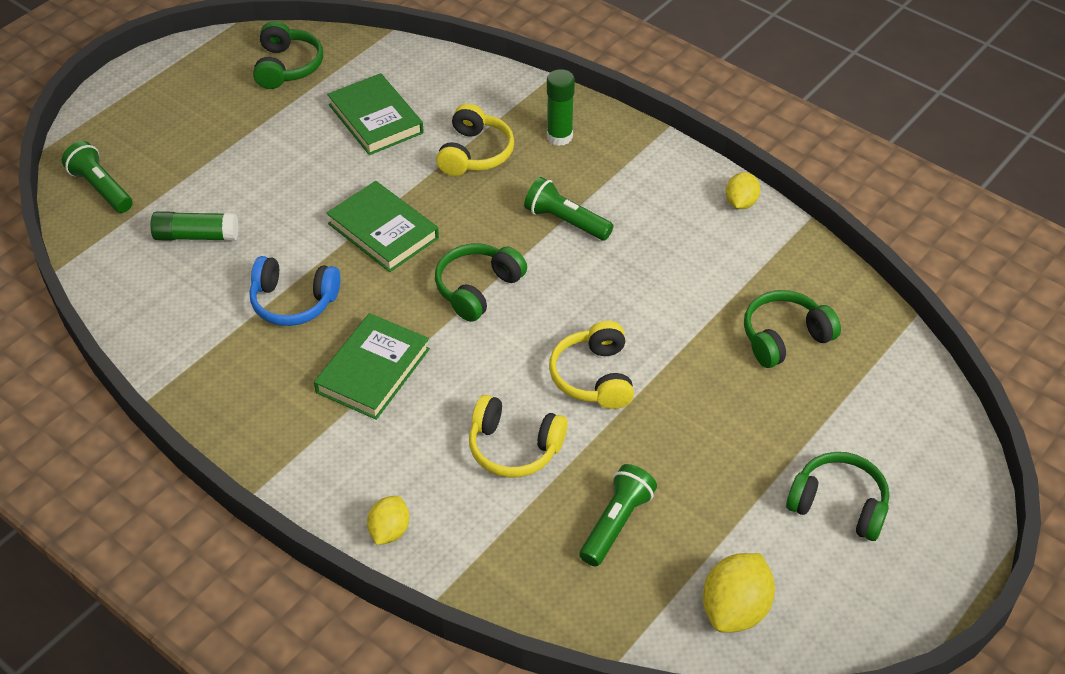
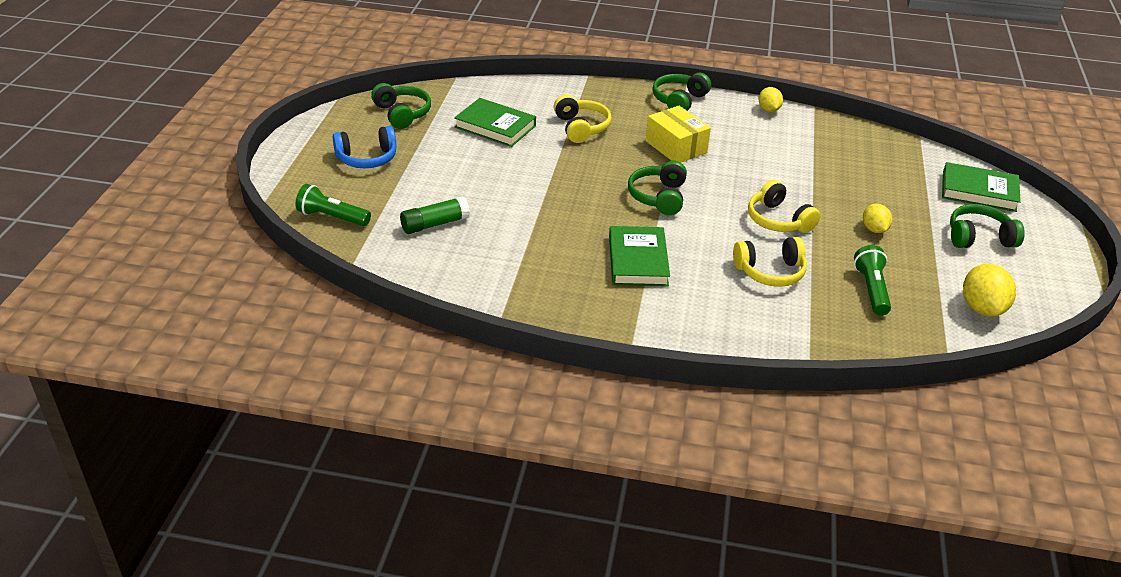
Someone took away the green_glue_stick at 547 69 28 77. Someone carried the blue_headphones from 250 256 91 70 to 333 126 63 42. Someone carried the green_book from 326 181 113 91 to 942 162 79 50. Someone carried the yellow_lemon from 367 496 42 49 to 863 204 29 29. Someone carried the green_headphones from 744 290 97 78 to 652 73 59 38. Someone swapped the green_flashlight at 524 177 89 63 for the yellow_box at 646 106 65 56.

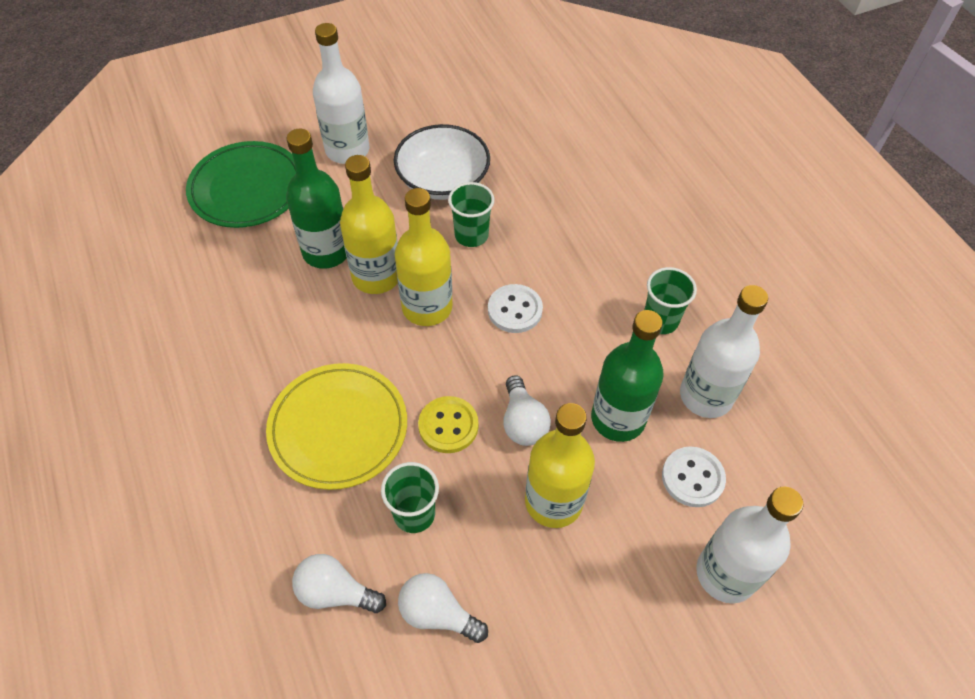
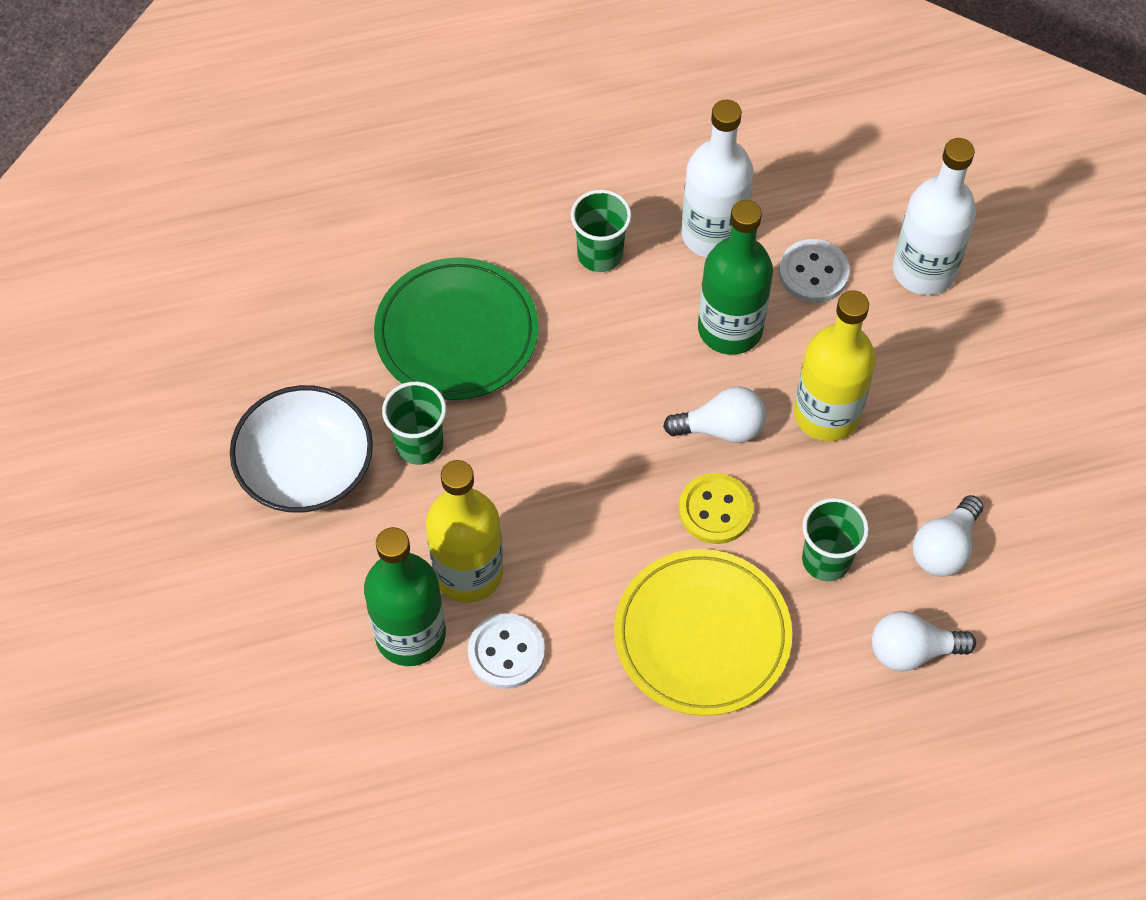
Someone took away the white_bottle at 313 23 57 141. Someone took away the yellow_bottle at 395 188 58 138. Someone carried the green_plate from 186 141 110 87 to 374 257 165 143. Someone carried the white_button from 488 284 55 49 to 468 613 77 76. Someone rotated the white_light_bulb at 292 554 94 59 by 60 degrees clockwise.

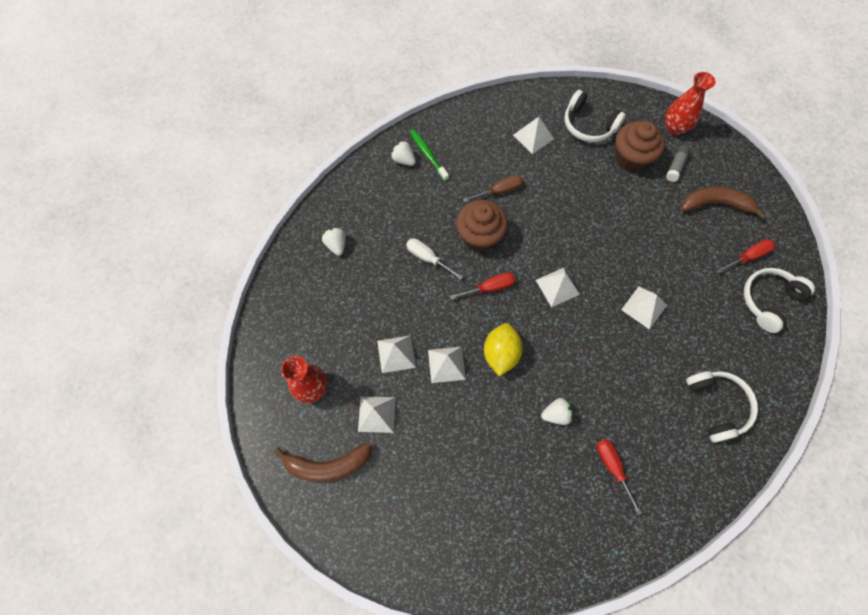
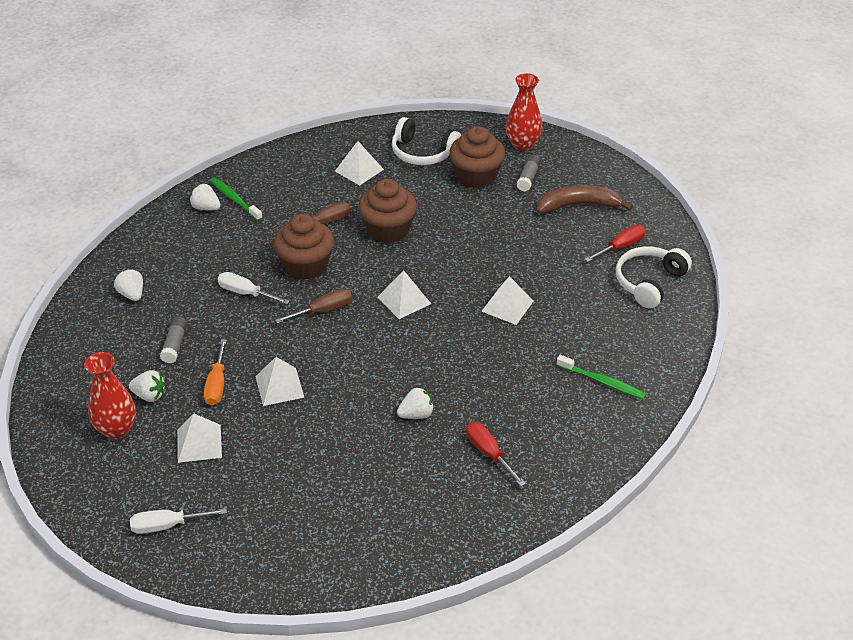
Someone took away the brown_banana at 274 442 98 40. Someone took away the yellow_lemon at 484 323 39 54. Someone put down the white_strawberry at 129 370 36 32. Someone put down the white_screwdriver at 130 508 97 26. Someone put down the grey_glue_stick at 160 316 28 47. Someone put down the brown_cupcake at 358 179 59 64. Someone swapped the white_pyramid at 377 335 39 38 for the orange_screwdriver at 204 339 23 66. Someone swapped the white_headphones at 686 371 72 72 for the green_toothbrush at 557 355 89 45. Someone repainted the red_screwdriver at 450 272 66 28, which became the brown_screwdriver at 275 289 77 35.

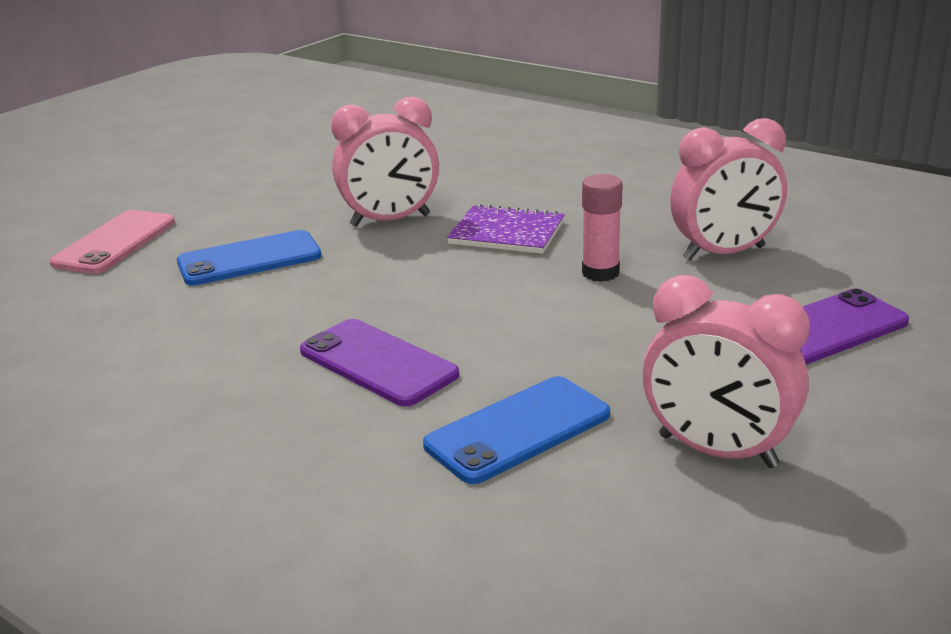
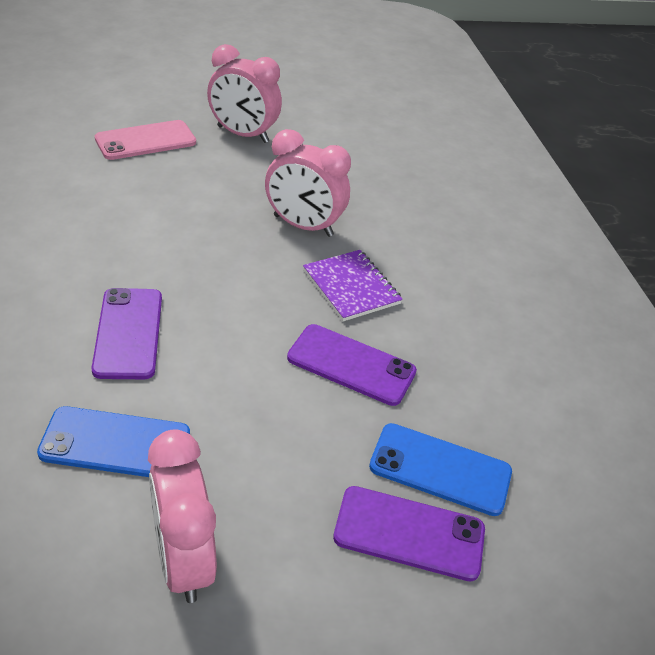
Someone carried the blue_phone from 177 230 145 56 to 369 423 143 93. Someone carried the pink_clock from 670 118 117 142 to 207 44 75 99. Someone swapped the pink_glue_stick at 582 174 40 108 for the purple_phone at 287 324 130 82.

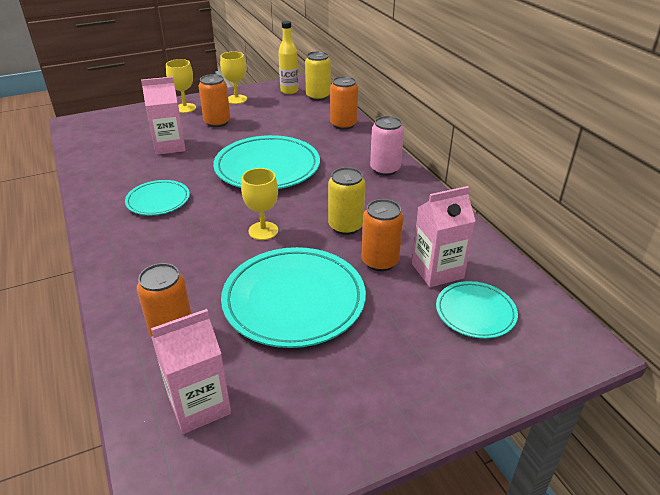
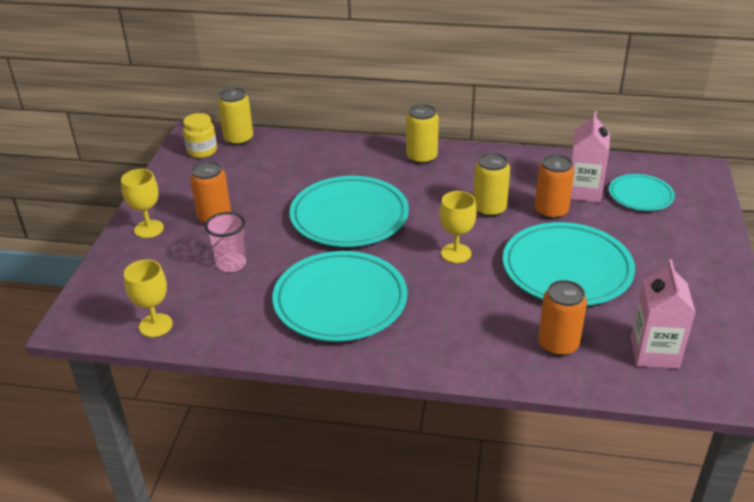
Someone took away the orange_can at 330 76 28 54. Someone carried the yellow_goblet from 220 52 27 52 to 124 259 49 78. Someone swapped the pink_carton at 141 77 45 78 for the pink_cup at 205 212 41 60. Someone swapped the yellow_bottle at 278 21 20 73 for the yellow_jar at 183 113 34 45. Someone repainted the pink_can at 370 116 34 60, which became the yellow_can at 406 104 33 60. Someone scaled the turquoise_plate at 125 180 65 35 by 1.83.

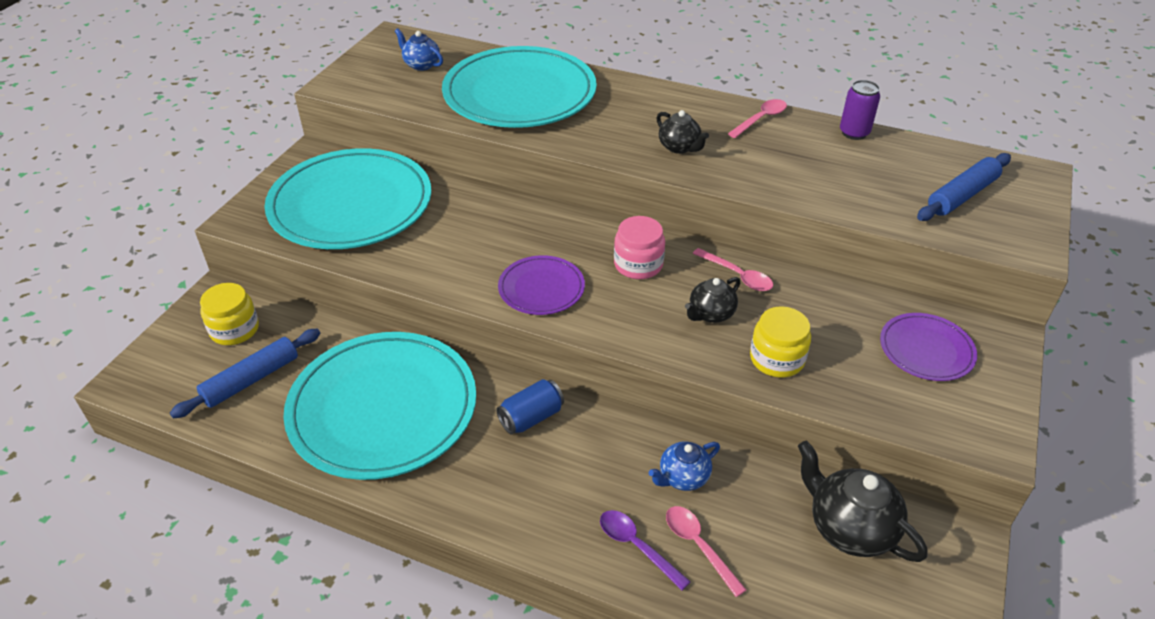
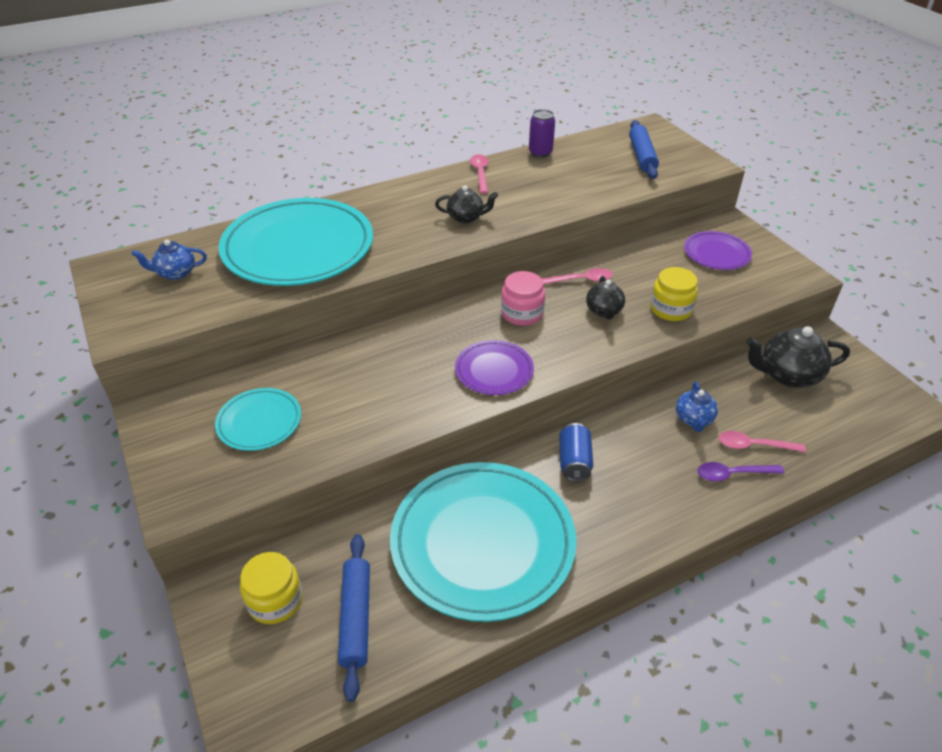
Someone scaled the turquoise_plate at 265 148 167 101 by 0.48.

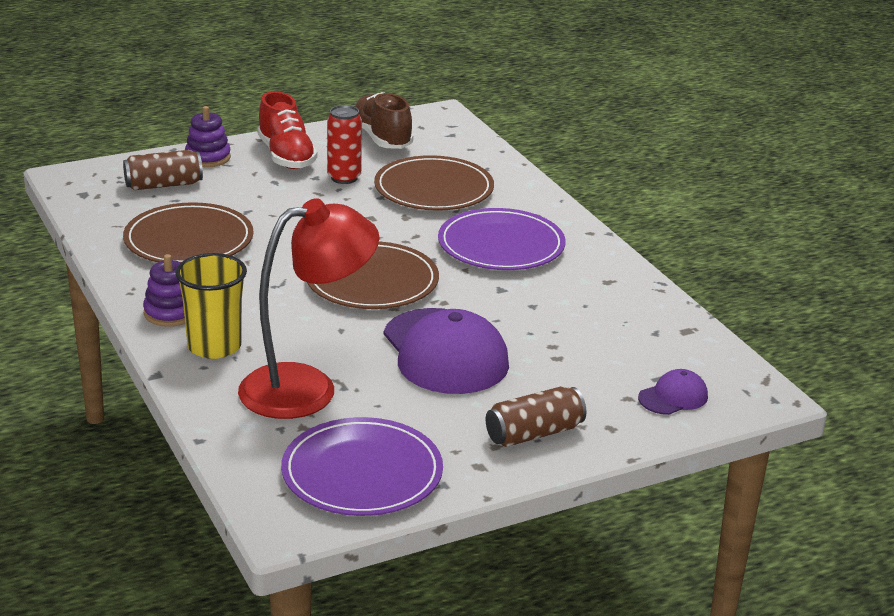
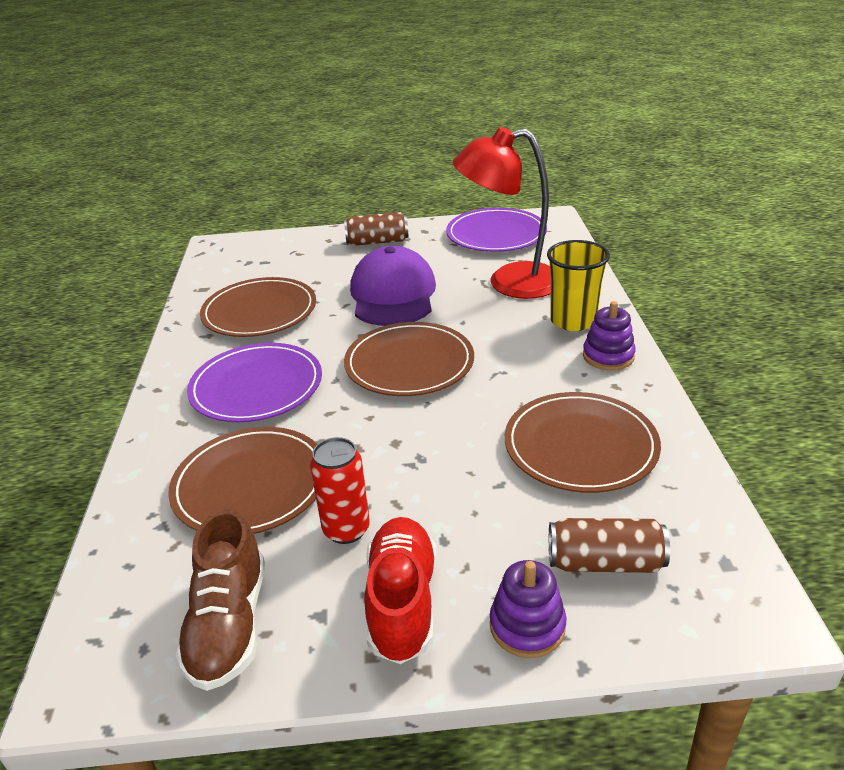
Someone took away the purple_cap at 638 369 70 46. Someone put down the brown_plate at 200 277 116 60.

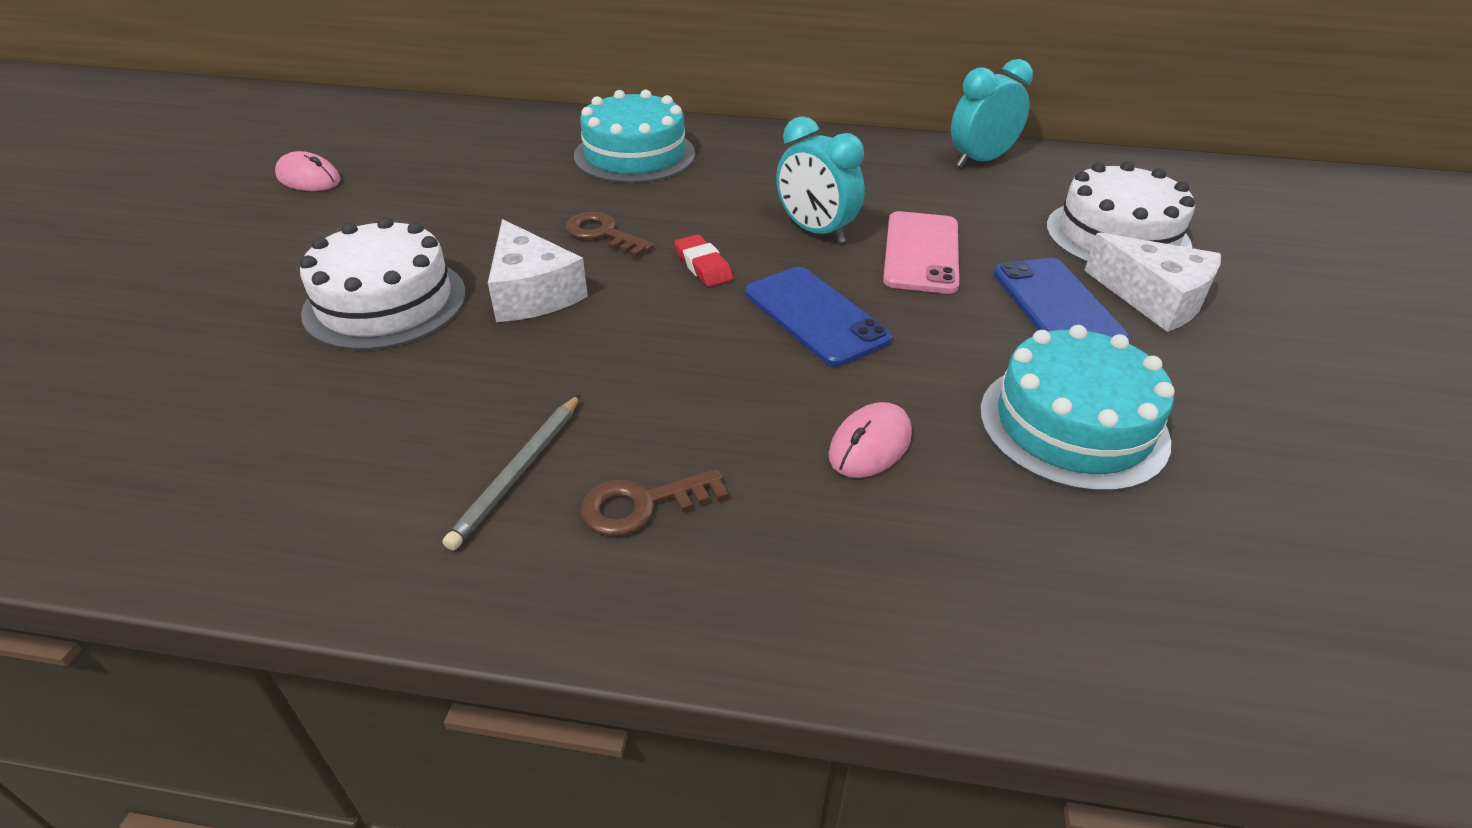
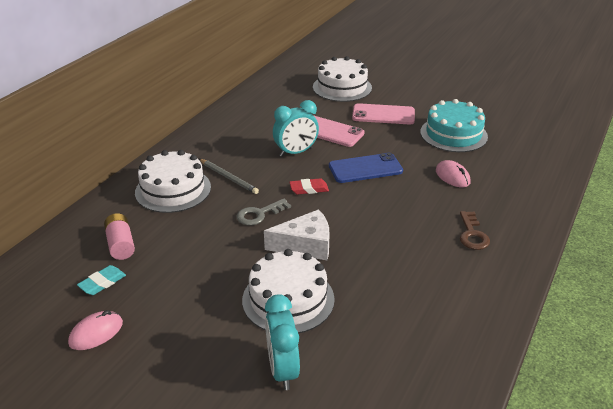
Someone took away the white_cheese at 1084 232 137 100. Someone put down the turquoise_eraser at 77 265 49 30. Someone put down the pink_battery at 104 213 31 47. Someone carried the grey_pencil from 443 394 138 157 to 199 159 60 35. Someone carried the turquoise_clock from 951 59 82 108 to 265 294 35 96. Someone repainted the brown_key at 566 212 88 45, which became the grey_key at 237 198 54 27. Someone repainted the turquoise_cake at 574 90 121 93, which became the white_cake at 135 150 76 63. Someone repainted the blue_phone at 993 258 137 82, which became the pink_phone at 352 103 63 22.

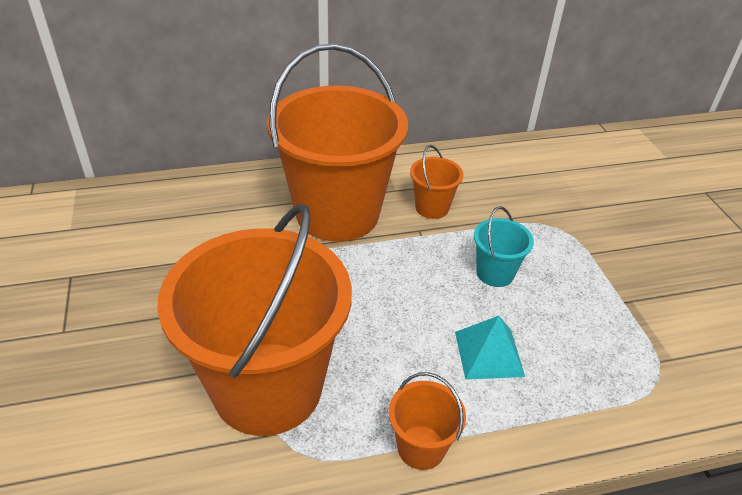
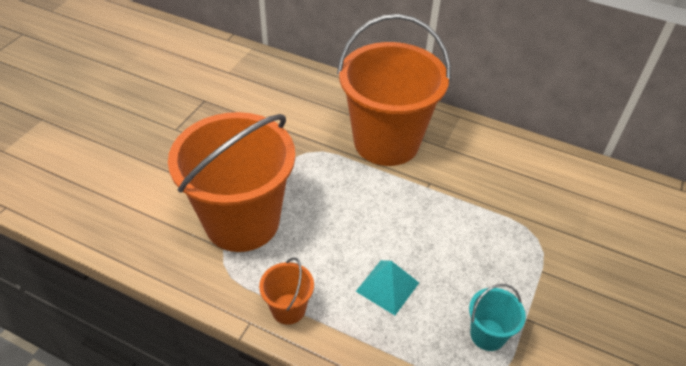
Someone took away the orange_bucket at 410 145 54 74. Someone carried the turquoise_bucket from 474 206 60 81 to 469 284 57 67.

